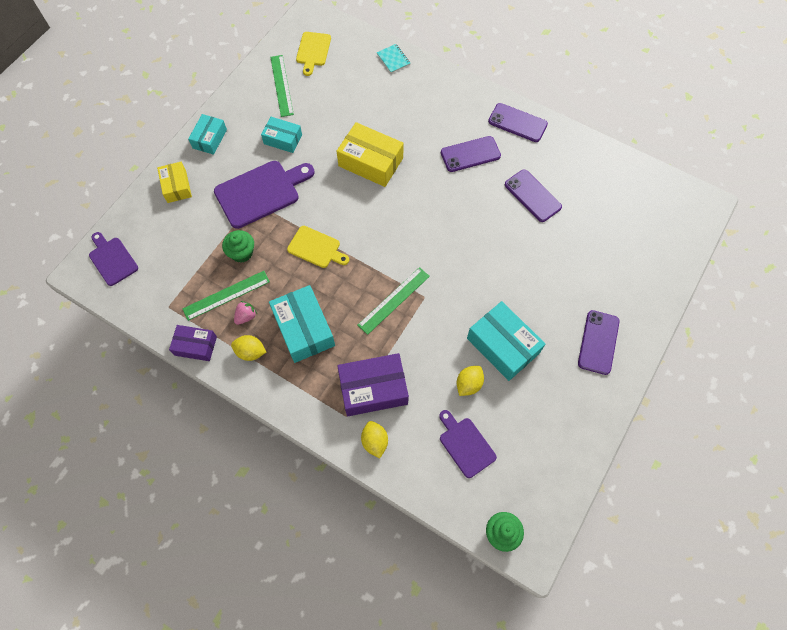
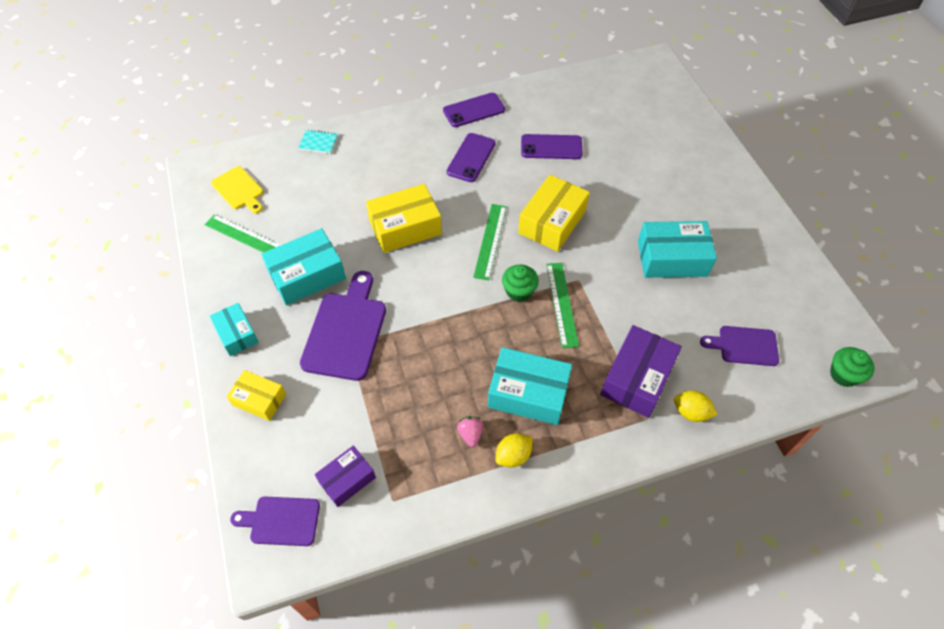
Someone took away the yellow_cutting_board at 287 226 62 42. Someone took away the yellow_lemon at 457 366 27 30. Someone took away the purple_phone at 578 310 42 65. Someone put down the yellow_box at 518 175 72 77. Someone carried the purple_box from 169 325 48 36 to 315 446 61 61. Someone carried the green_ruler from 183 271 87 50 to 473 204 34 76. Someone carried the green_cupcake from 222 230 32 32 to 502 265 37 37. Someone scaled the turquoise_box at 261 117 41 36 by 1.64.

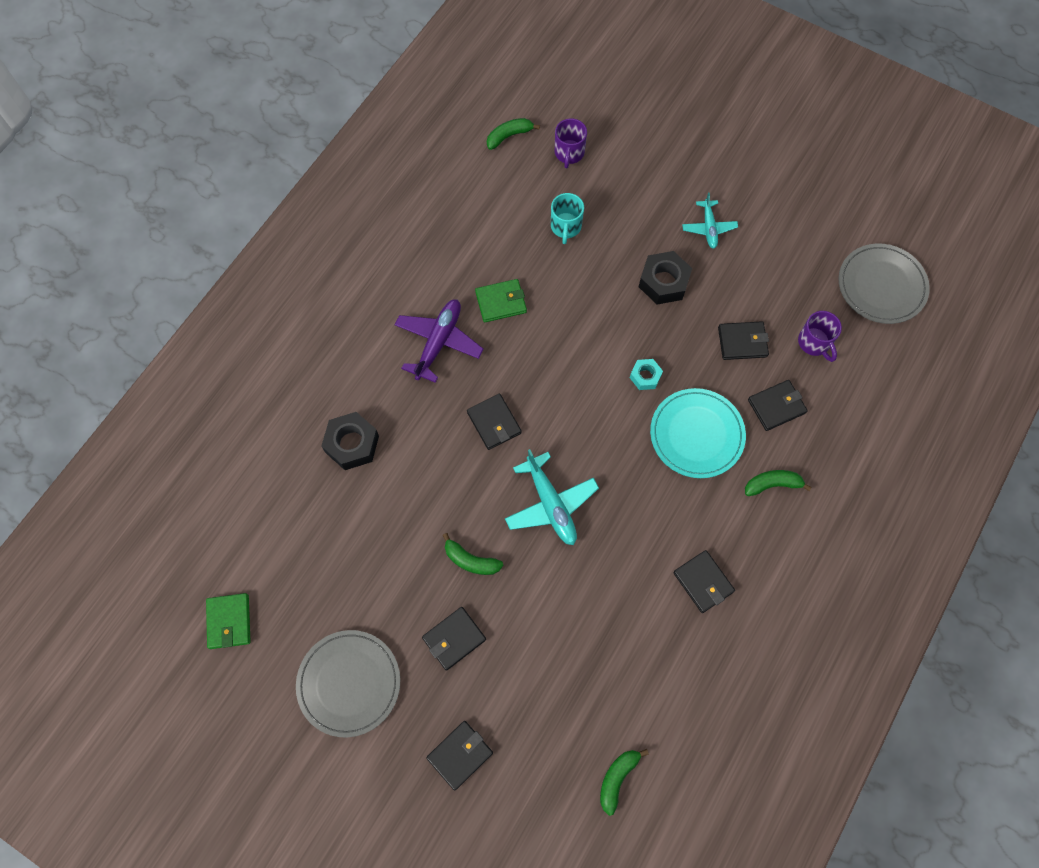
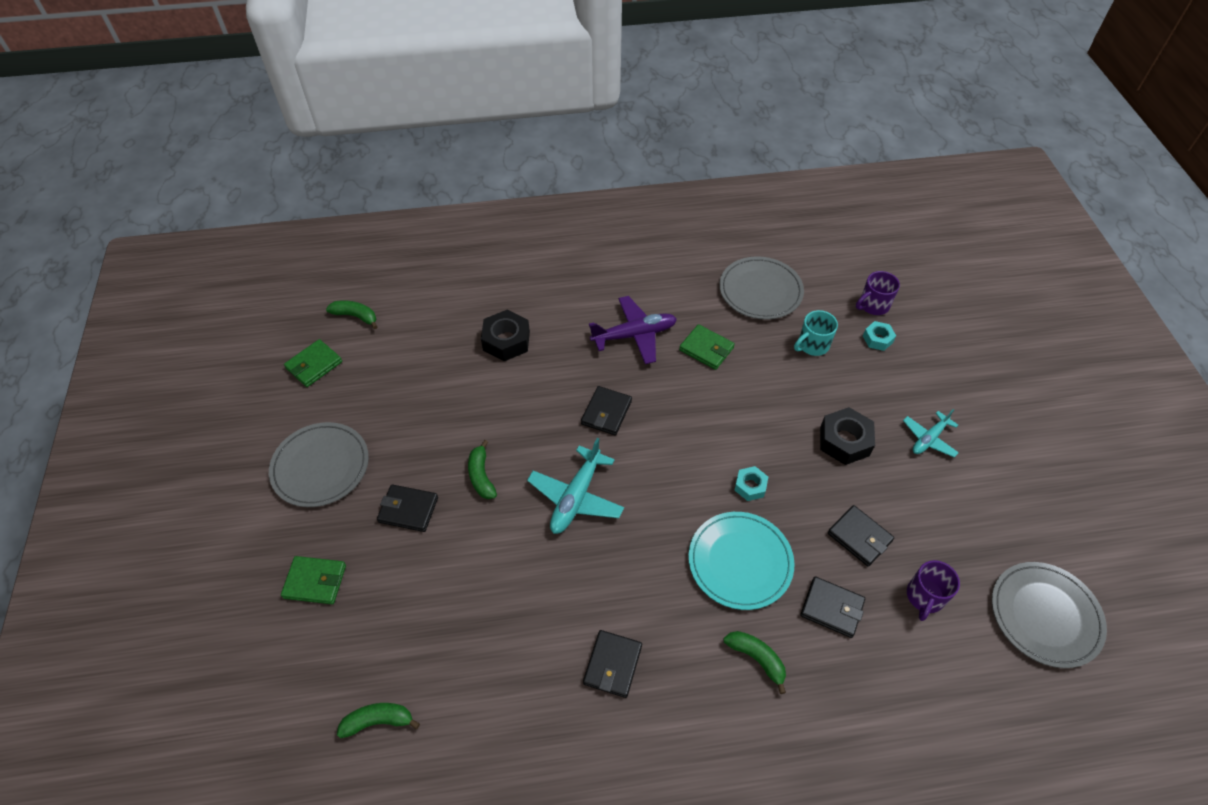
Someone put down the grey_plate at 719 256 85 64. Someone put down the turquoise_nut at 863 321 33 30. Someone carried the green_banana from 487 118 53 32 to 326 300 52 29. Someone repainted the black_wallet at 426 721 67 69, which became the green_wallet at 281 556 65 48.

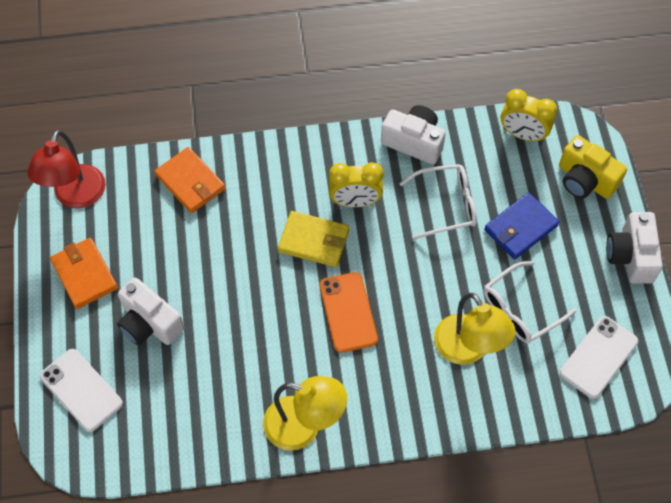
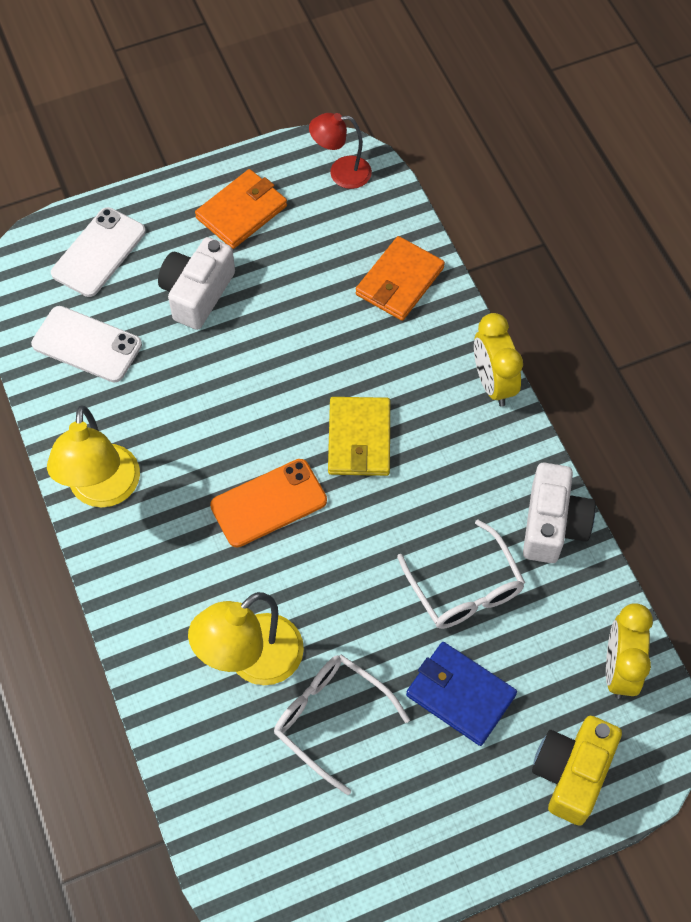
Someone took away the white_camera at 606 212 57 72. Someone carried the yellow_clock from 329 162 55 45 to 474 313 49 94. Someone carried the white_phone from 560 316 78 83 to 31 306 111 76. Someone scaled the red_lamp at 27 130 79 79 by 0.65.

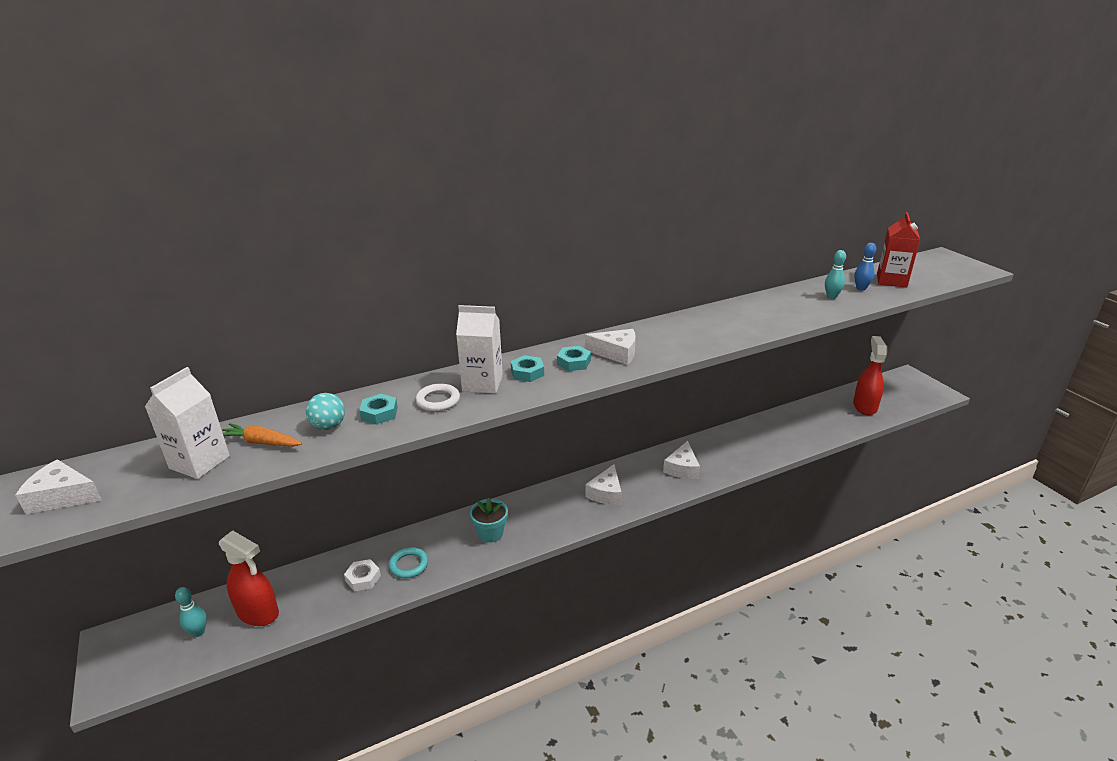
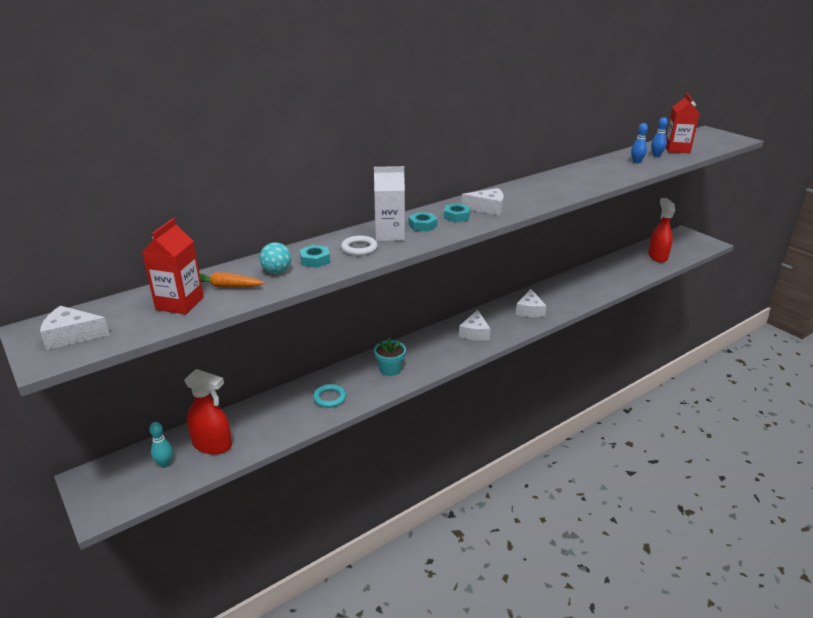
Someone took away the white_nut at 344 559 37 32. Someone repainted the white_carton at 145 367 85 112, which became the red_carton at 142 218 62 97. Someone repainted the turquoise_bowling_pin at 825 250 21 49, which became the blue_bowling_pin at 631 123 17 41.

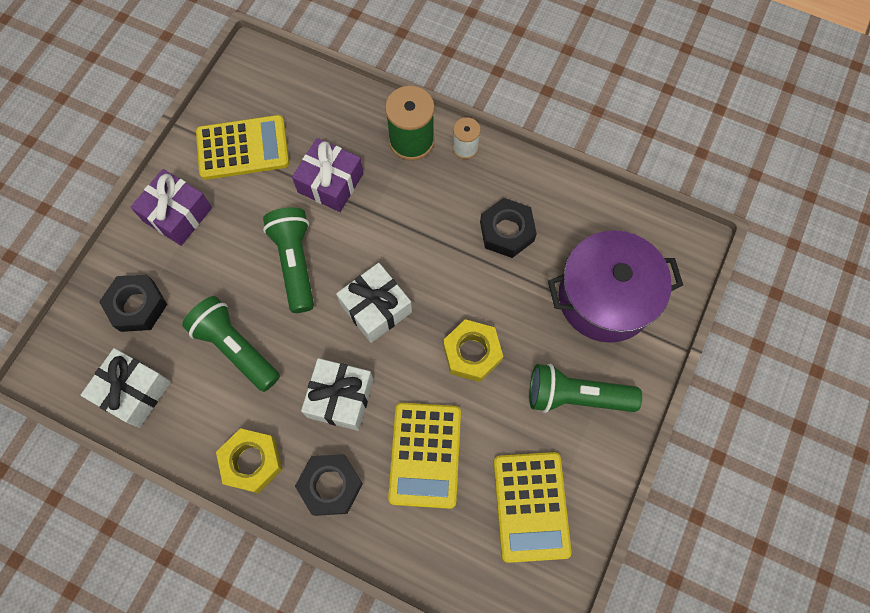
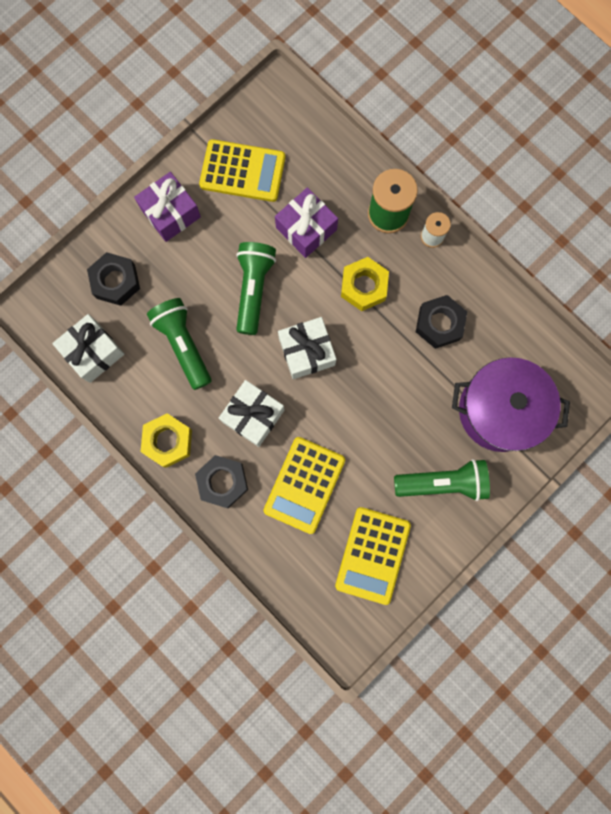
Someone carried the yellow_nut from 443 319 60 63 to 341 257 48 54. Someone rotated the green_flashlight at 529 364 113 49 by 150 degrees clockwise.

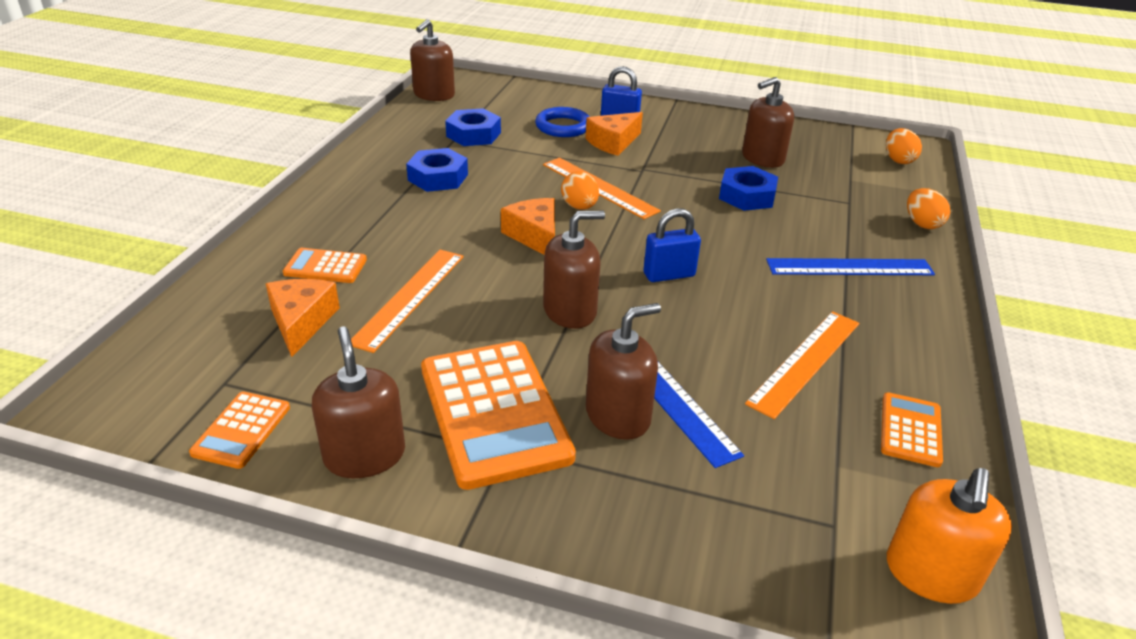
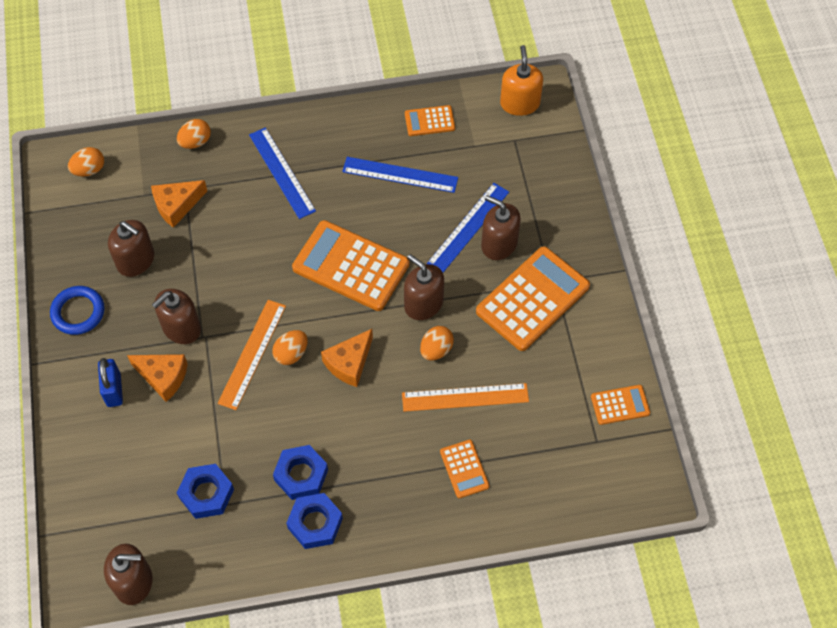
Someone put down the orange_egg at 420 326 34 34. Someone carried the orange_cheese from 266 279 74 78 to 151 180 56 48. Someone carried the brown_soap_dispenser from 312 326 93 152 to 152 289 49 55. Someone carried the blue_ring from 535 107 55 30 to 50 286 54 49. Someone carried the blue_nut from 719 166 59 45 to 286 493 57 56. Someone swapped the blue_padlock at 643 208 58 74 for the orange_calculator at 292 220 117 91. Someone repainted the orange_ruler at 745 311 114 108, which became the blue_ruler at 342 157 116 36. Someone rotated the orange_soap_dispenser at 887 468 125 136 by 90 degrees counterclockwise.

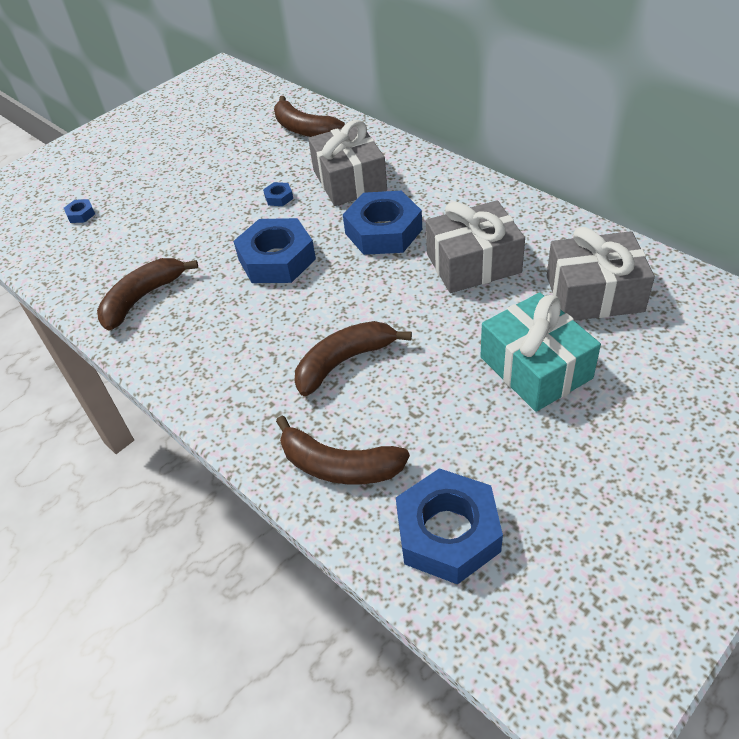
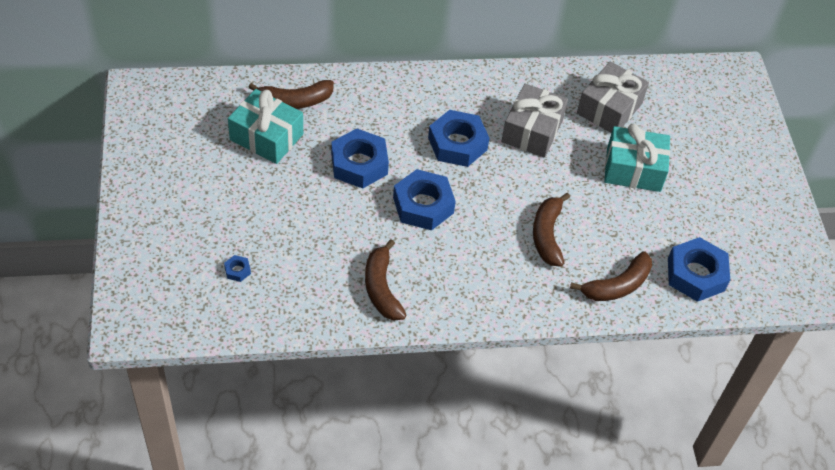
Someone took away the grey_gift at 308 120 79 86. Someone put down the turquoise_gift at 228 89 75 75. Someone scaled the blue_nut at 263 182 30 24 by 2.42.

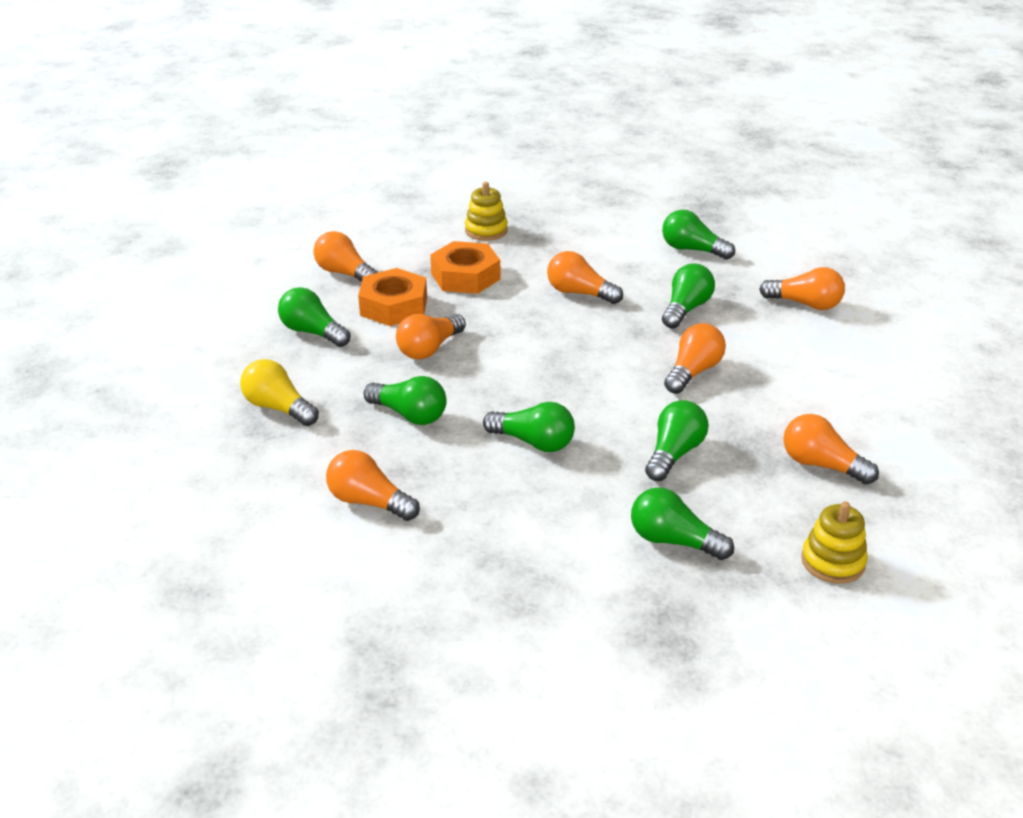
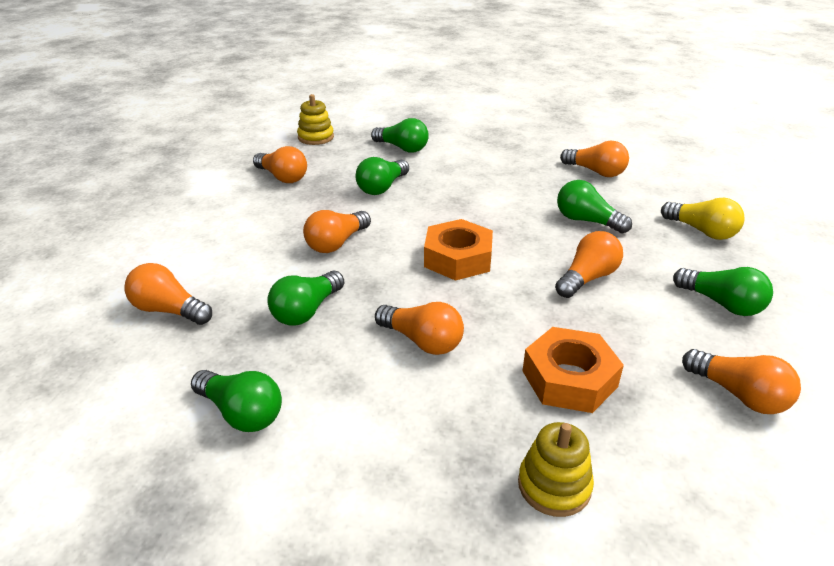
Someone took away the green_light_bulb at 483 402 92 50. Someone carried the orange_nut from 358 268 69 58 to 424 219 69 62.

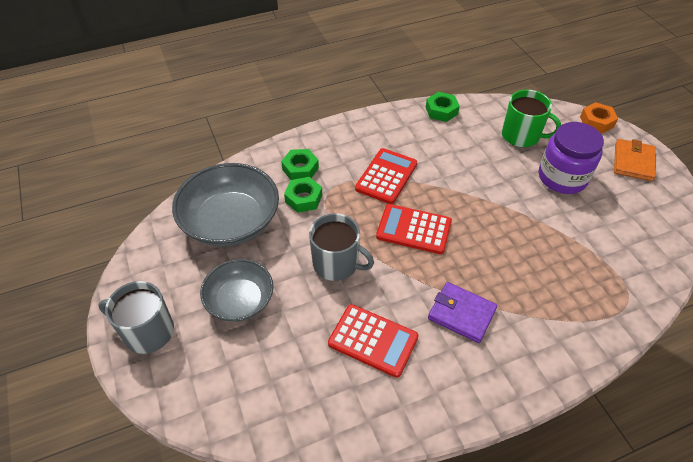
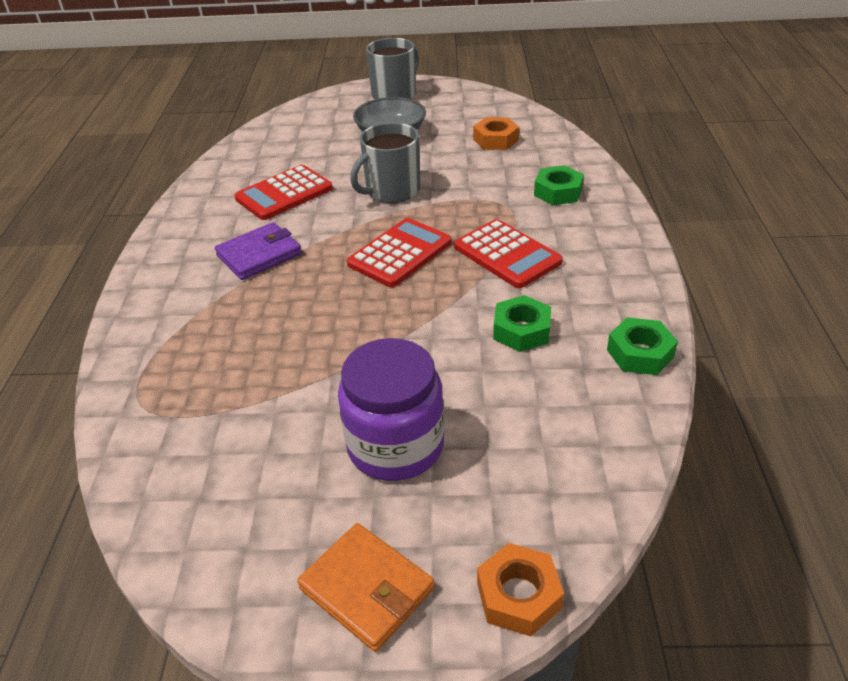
Someone took away the green_mug at 502 90 59 57. Someone carried the green_nut from 284 177 38 36 to 493 295 58 57. Someone swapped the grey_bowl at 172 163 107 84 for the orange_nut at 473 117 46 33.

